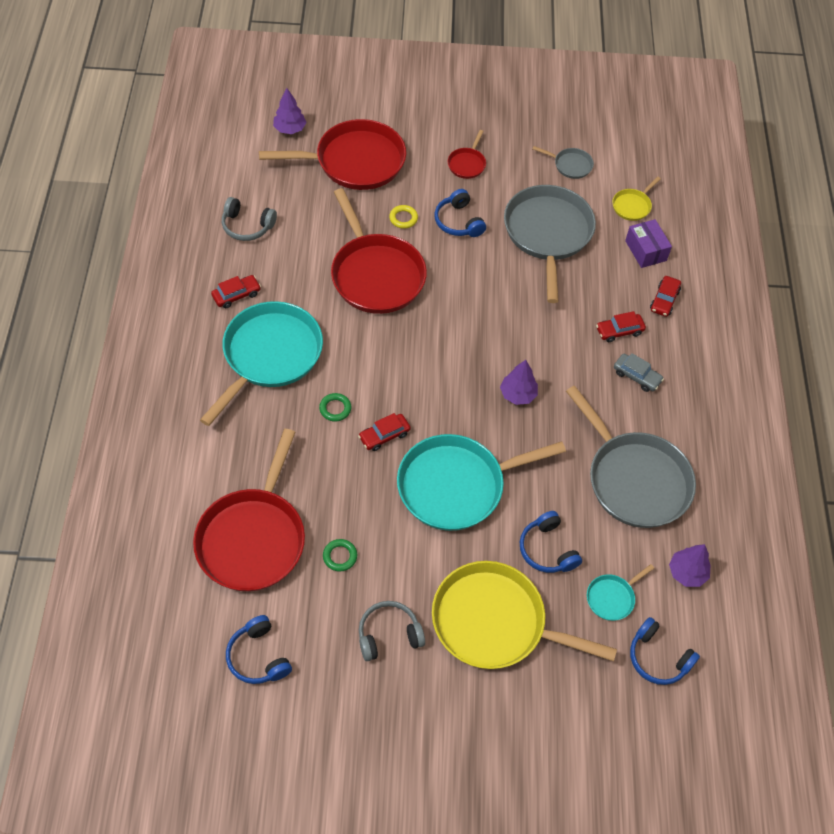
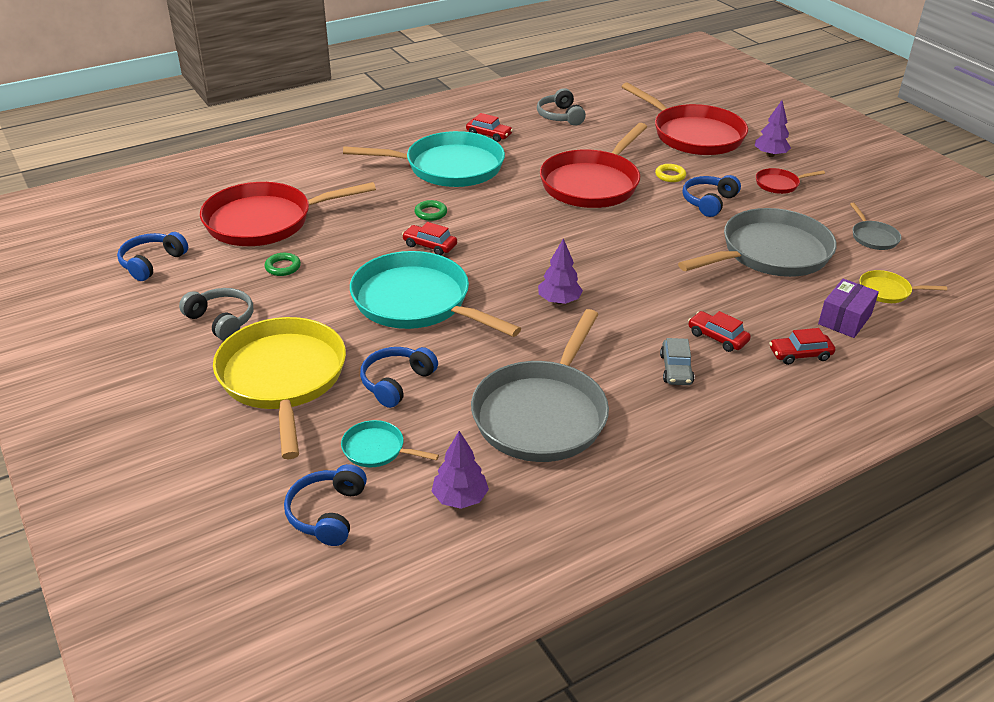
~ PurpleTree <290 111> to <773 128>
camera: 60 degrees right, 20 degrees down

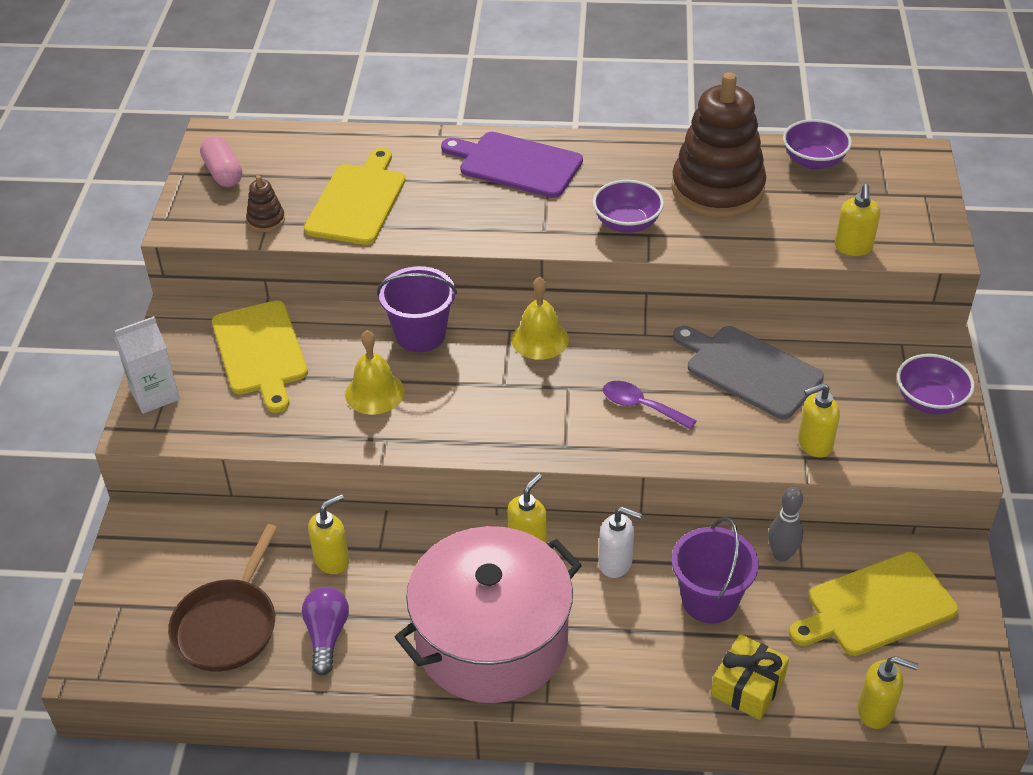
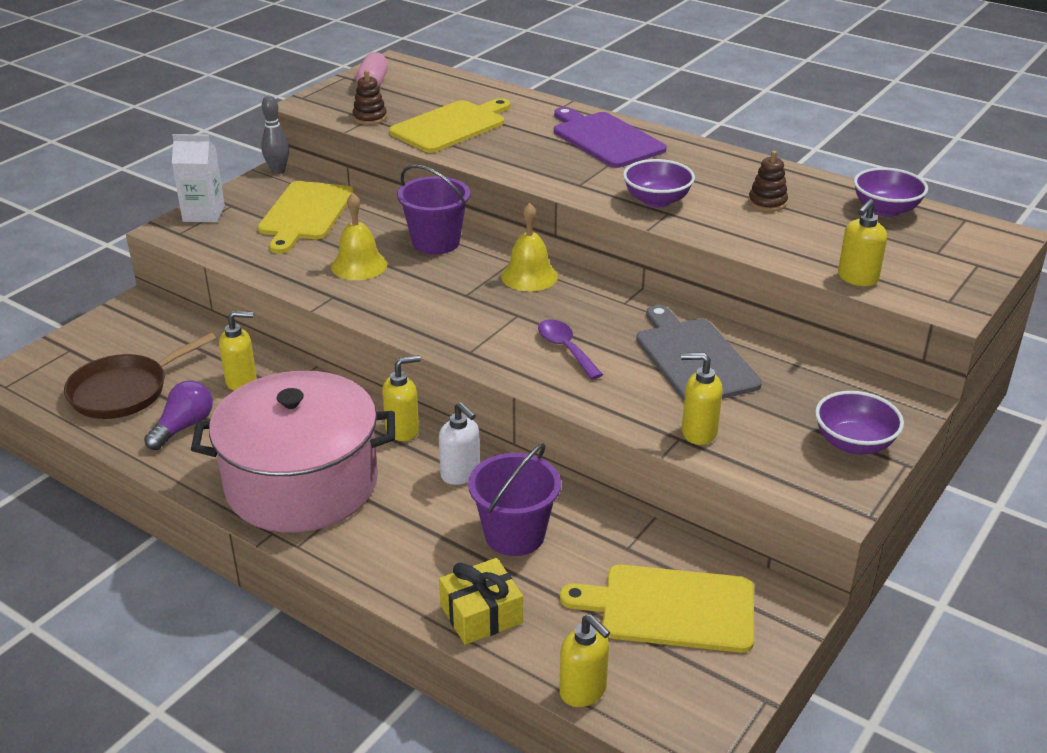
~ DarkBrownStackingToy <718 145> = <768 181> x0.40
~ AshGreyTenpin <785 524> to <275 135>
camera: 30 degrees right, 10 degrees down

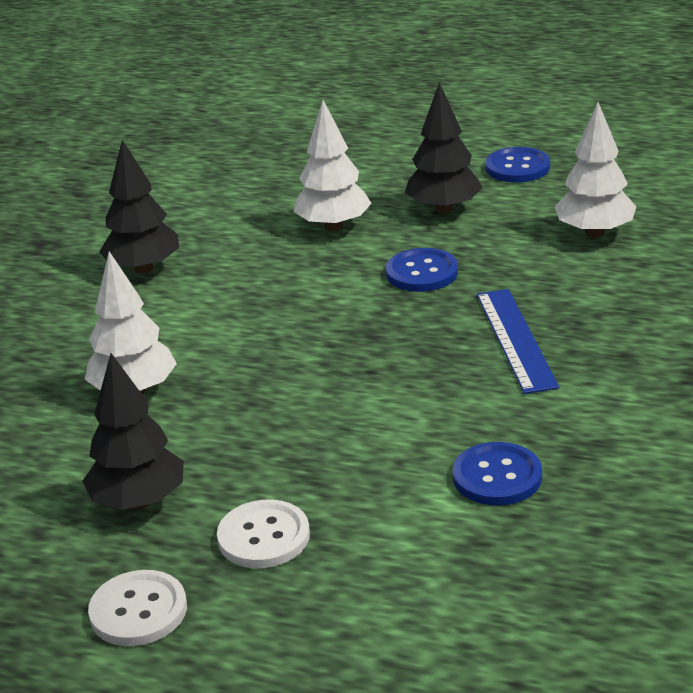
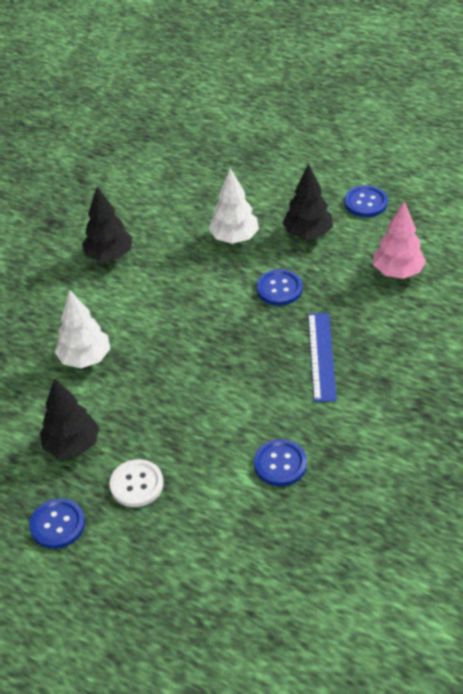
~ SnowWhiteButton <137 608> to BlueButton <57 523>
~ SnowWhiteTree <595 170> to RosePinkTree <399 240>
camera: 10 degrees right, 15 degrees up

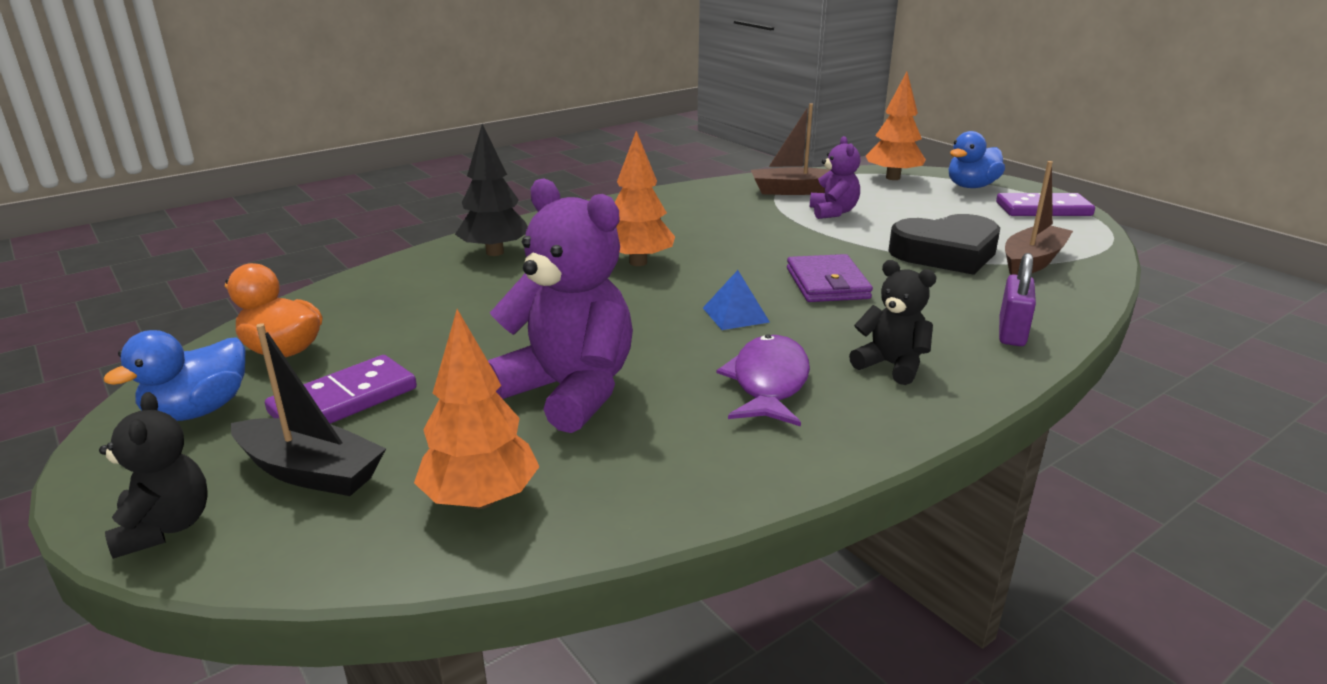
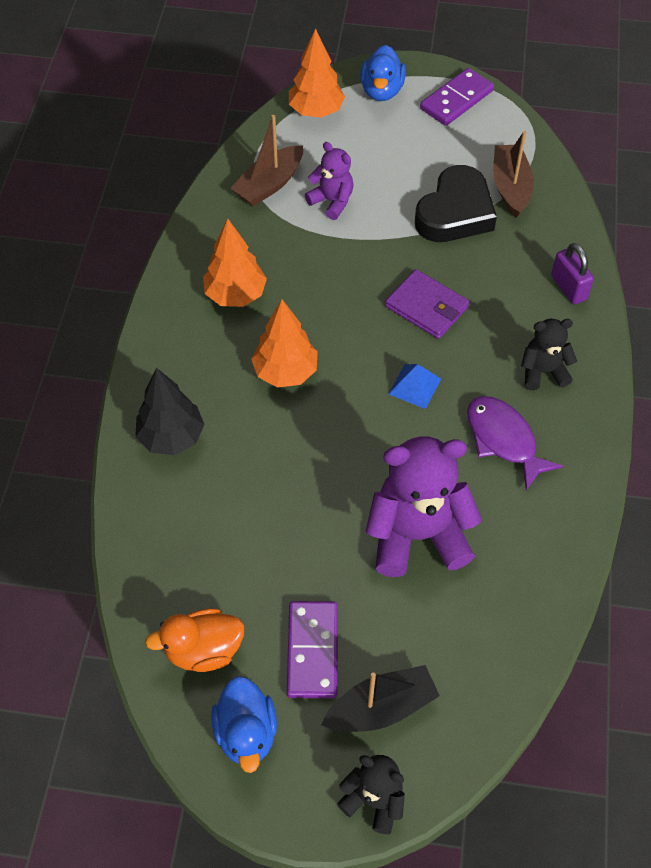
~ BrightOrangeTree <476 409> to <235 263>
camera: 45 degrees left, 30 degrees up

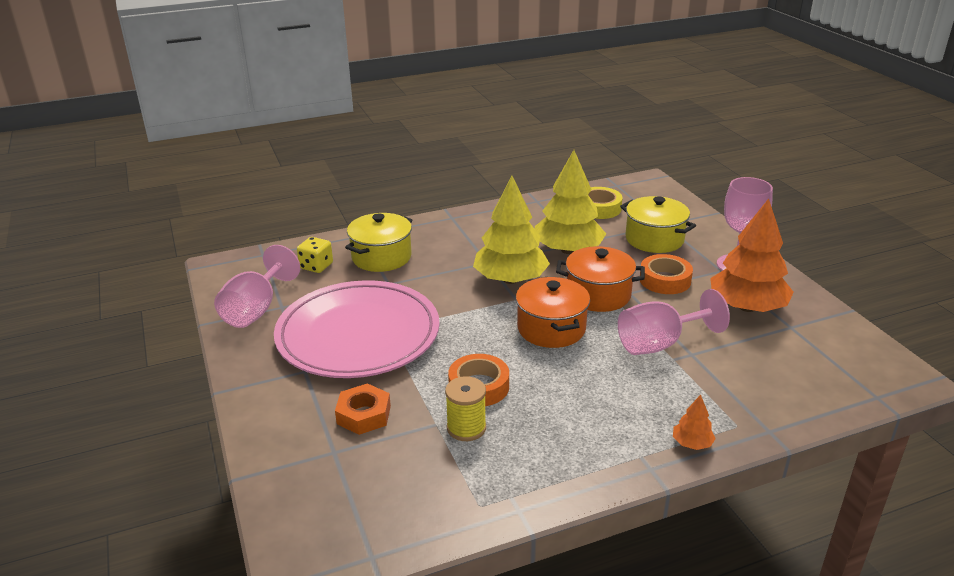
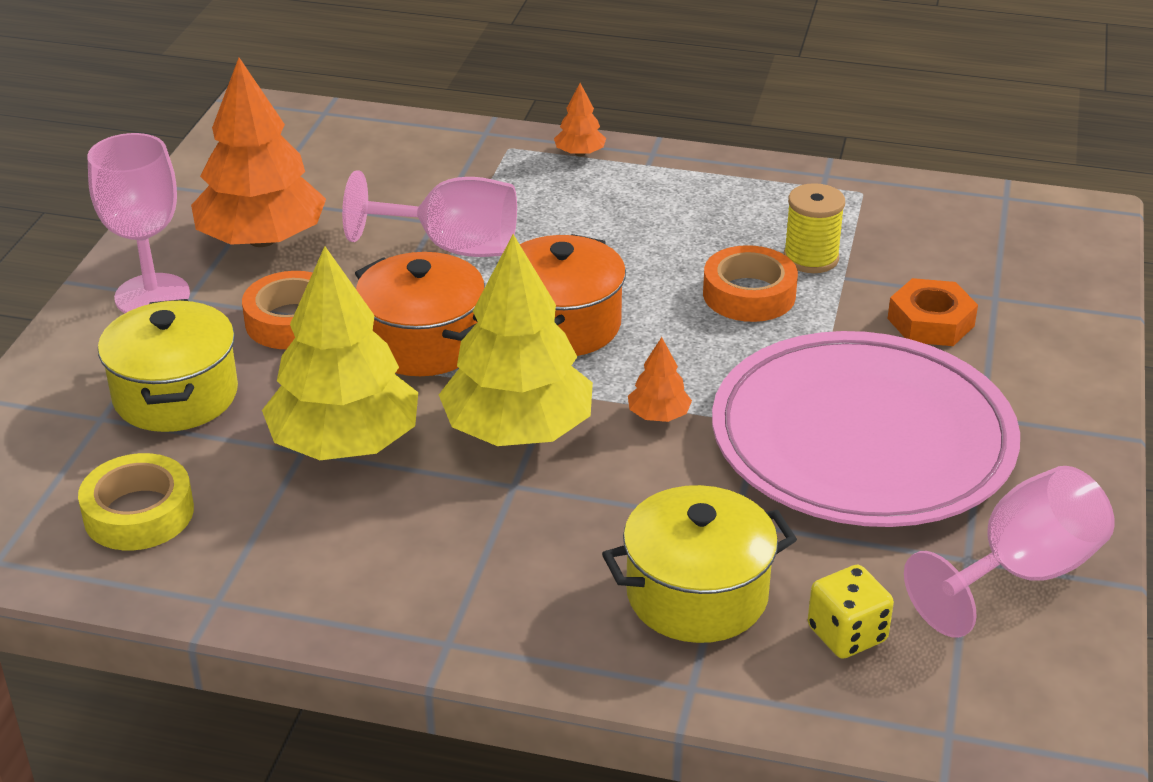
+ BrightOrangeTree <660 379>
camera: 145 degrees left, 5 degrees up

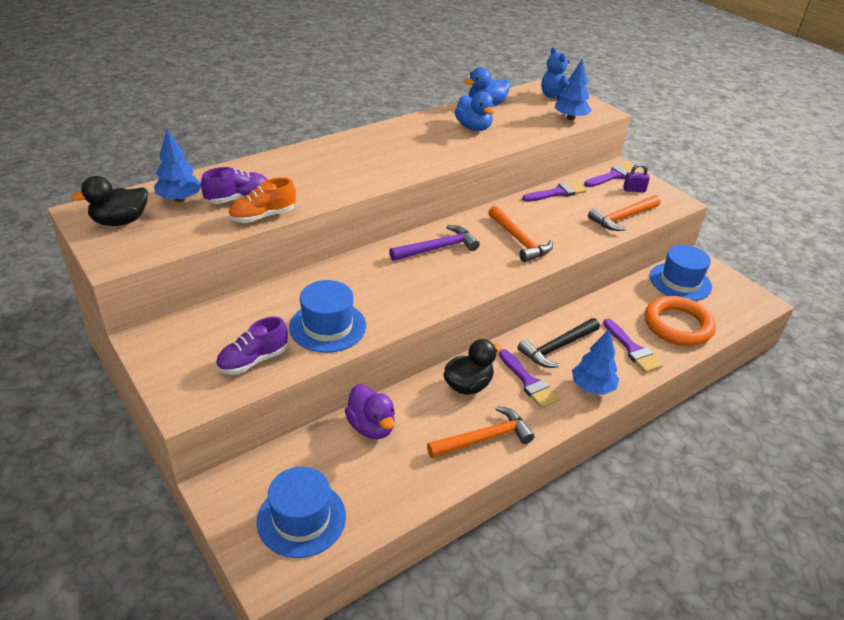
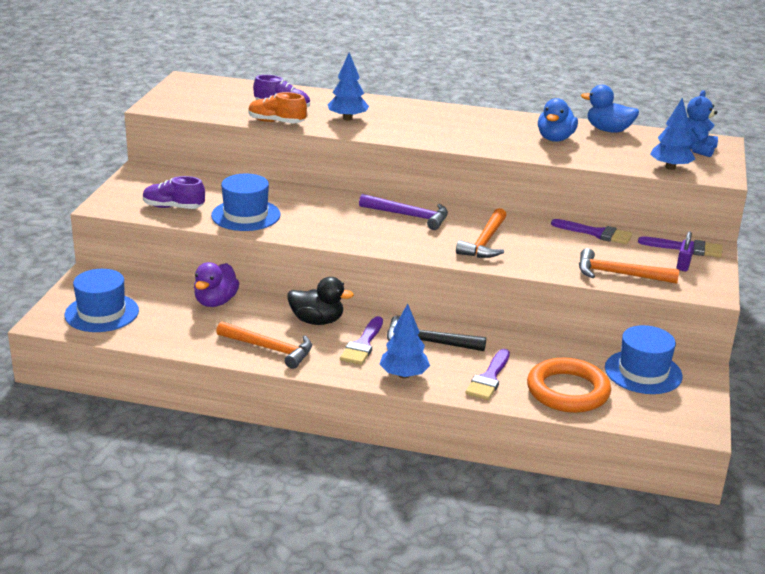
- BlackDuck <109 201>
~ BlueTree <177 165> to <348 86>
~ PurplePadlock <636 177> = <685 251> 60 degrees clockwise
camera: 50 degrees right, 10 degrees down

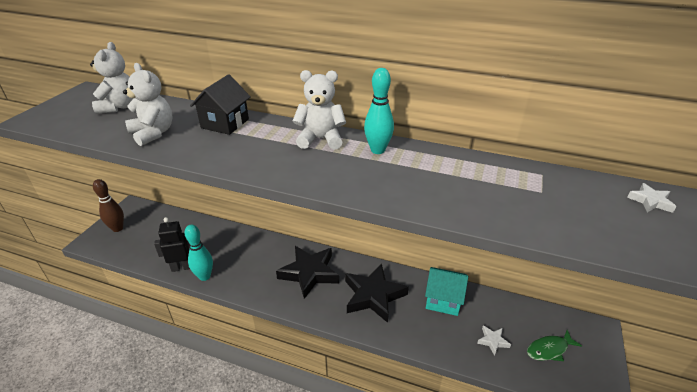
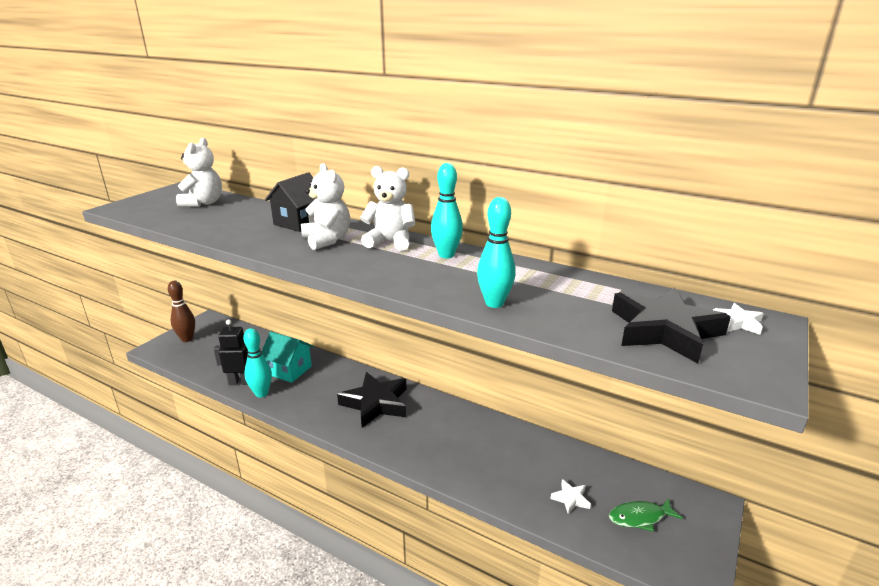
~ SnowWhiteStuffedBear <148 104> to <325 206>
~ BlackStar <377 293> to <671 326>
~ TealHouse <446 291> to <288 357>
+ TealTenpin <496 252>
camera: 10 degrees right, 10 degrees down

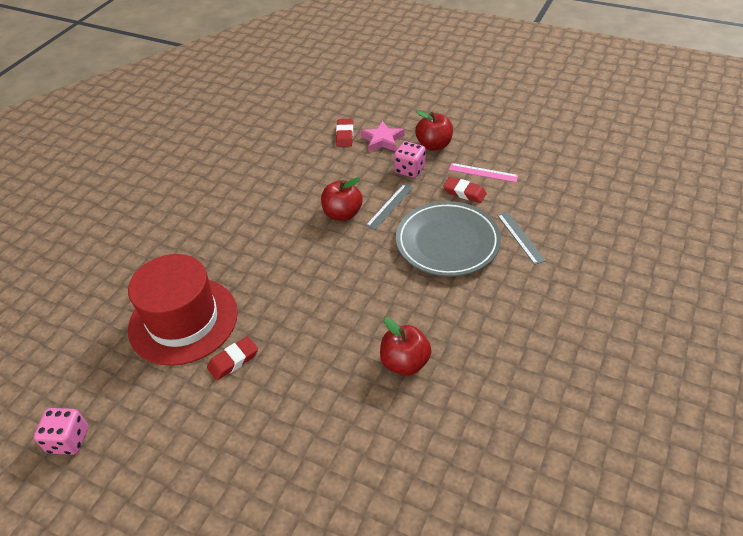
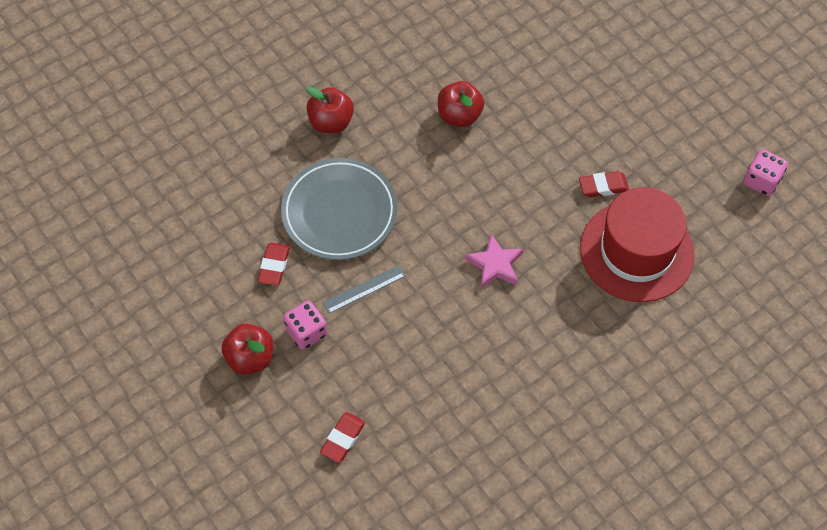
~ ScarletToyApple <342 199> to <330 109>
~ RosePinkStar <382 136> to <494 261>
~ ScarletGumEraser <465 190> = <274 264> 45 degrees clockwise
- RosePinkRuler <484 172>
- AshGreyRuler <521 238>
camera: 155 degrees left, 15 degrees up

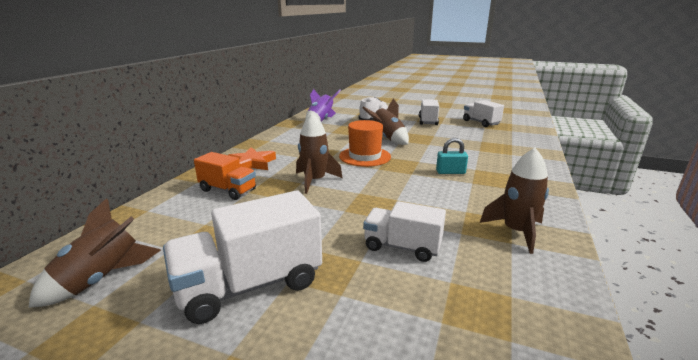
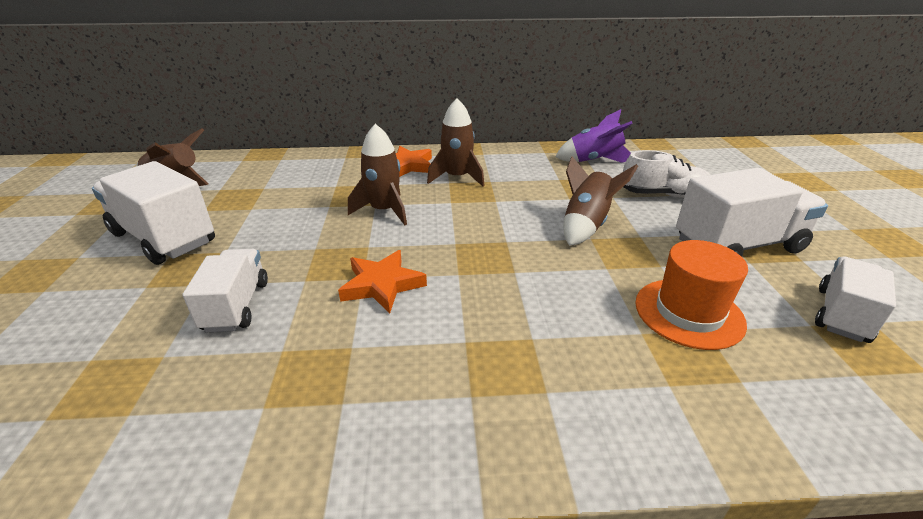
- BrightOrangeTruck <225 176>
~ BrightOrangeTopHat <365 143> to <691 295>
~ SnowWhiteTruck <429 112> = <752 212> x1.60
- TealPadlock <452 156>
~ DarkBrownSpaceship <514 201> to <456 142>
+ BrightOrangeStar <382 281>
camera: 65 degrees right, 10 degrees up

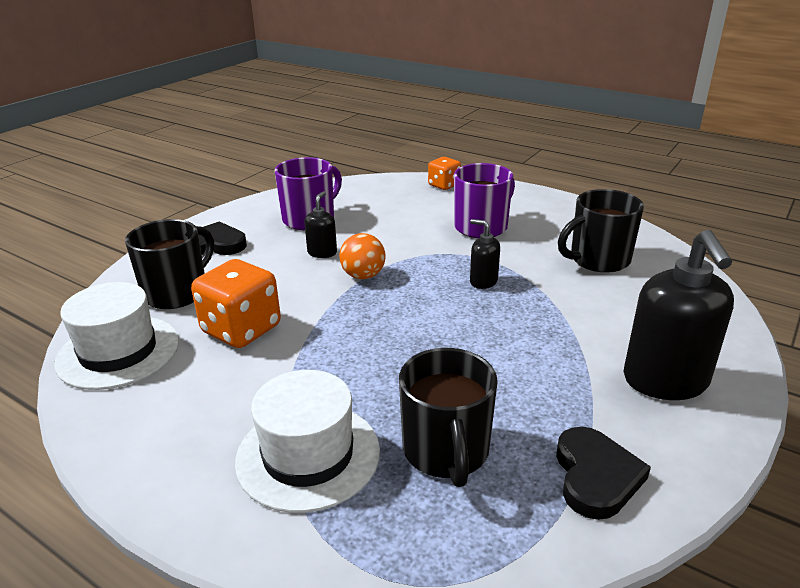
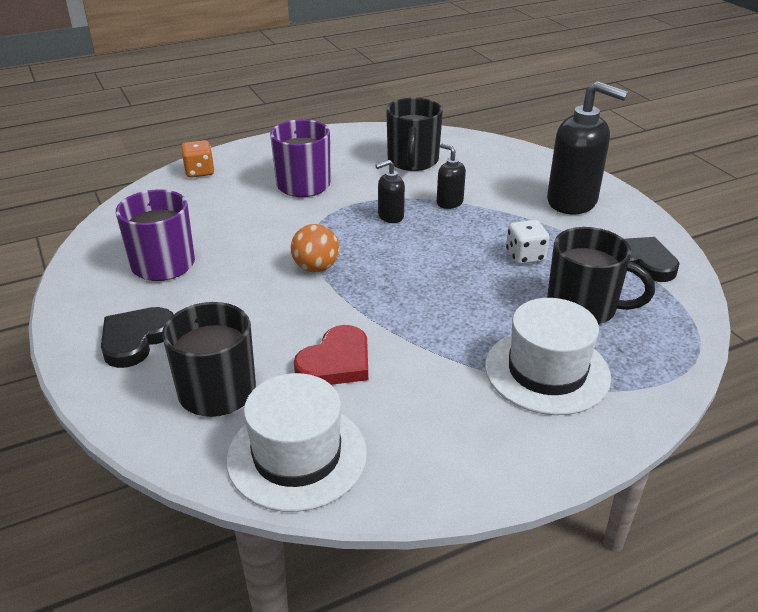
~ BrightOrangeGameDie <236 303> to ScarletHeartShape <331 355>
~ BlackSoapDispenser <320 224> to <451 176>
+ SnowWhiteGameDie <527 242>
camera: 60 degrees left, 5 degrees up

